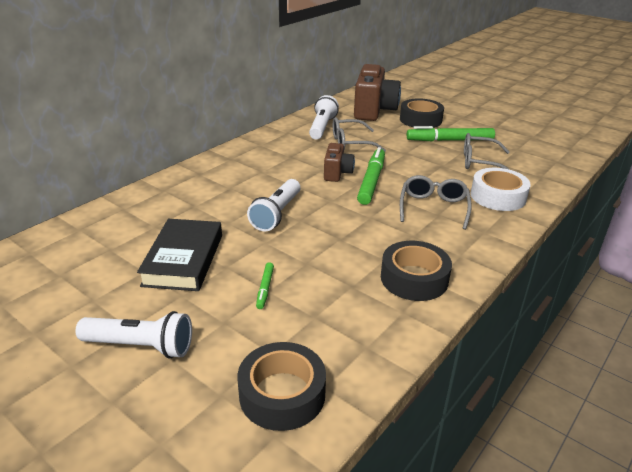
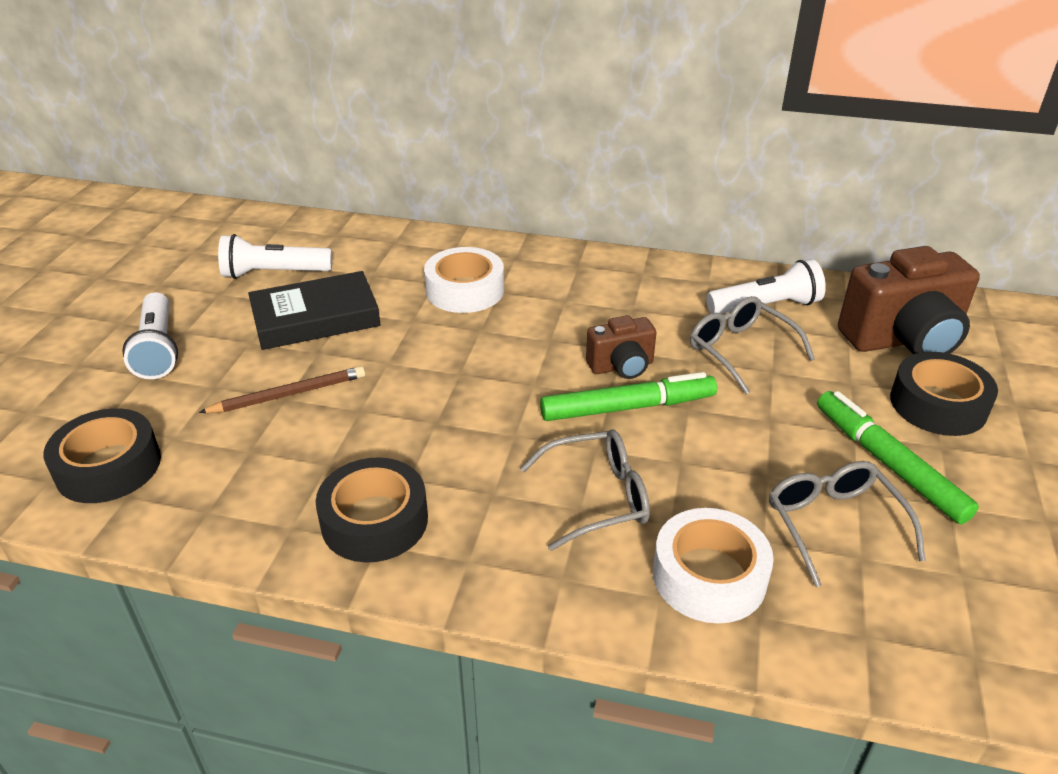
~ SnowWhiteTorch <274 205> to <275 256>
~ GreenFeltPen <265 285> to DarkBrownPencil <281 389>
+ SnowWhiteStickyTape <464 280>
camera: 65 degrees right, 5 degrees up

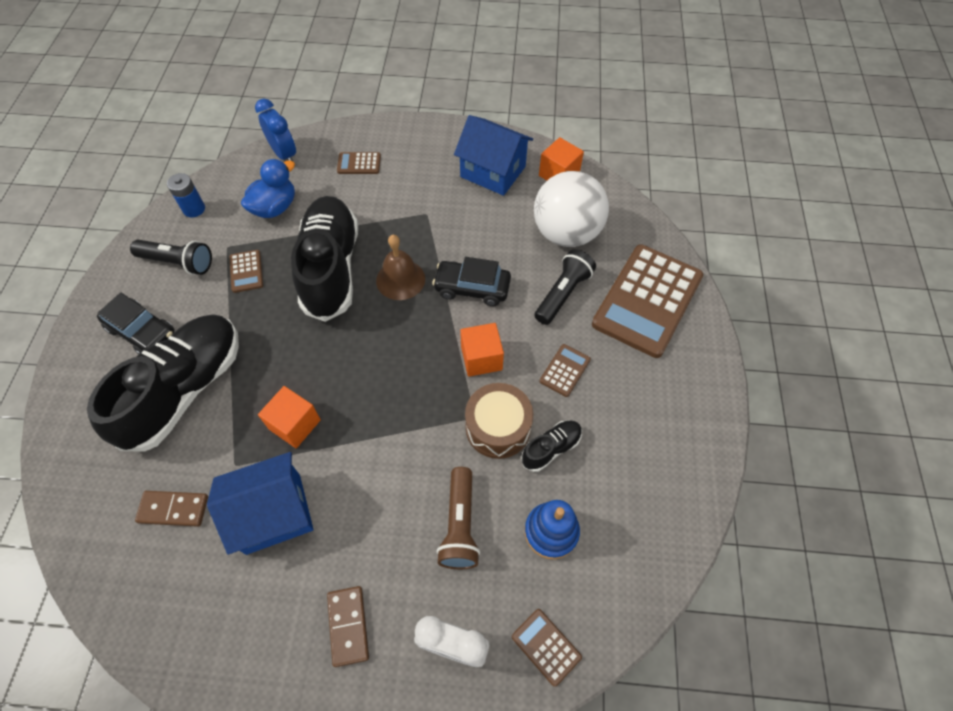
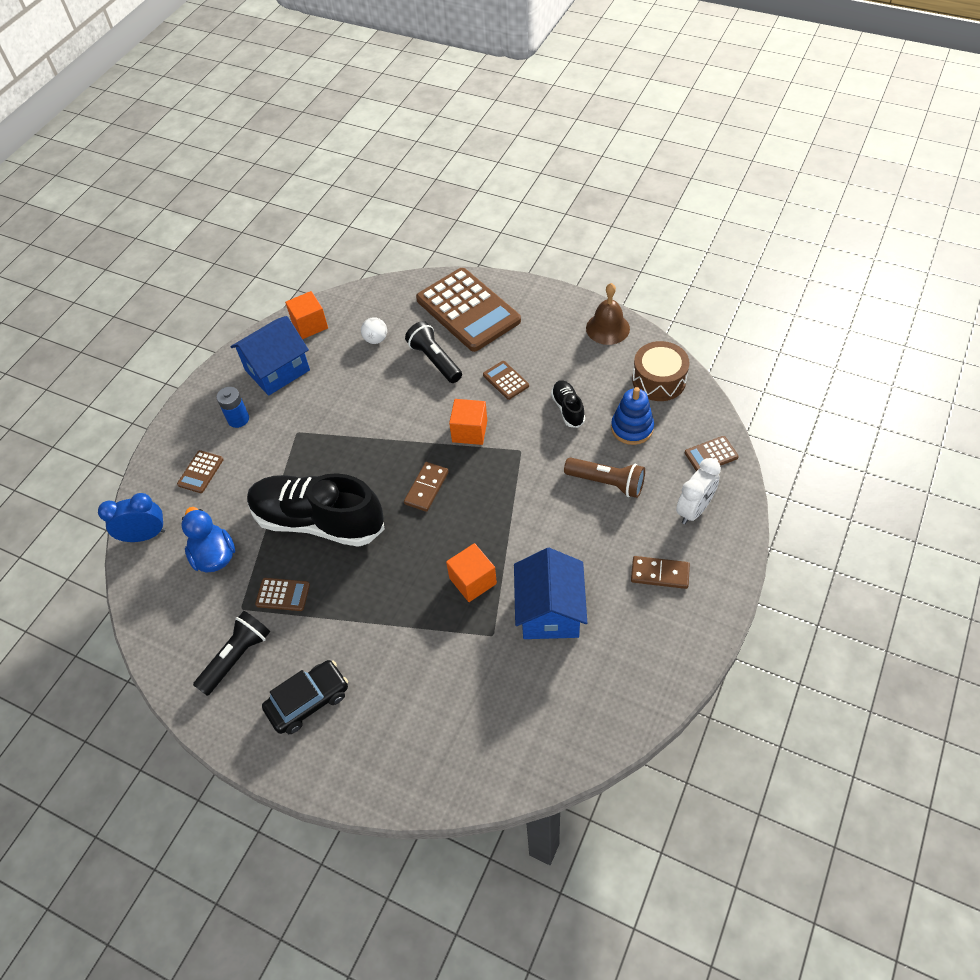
- BlackSneaker <163 383>
~ DarkBrownDominoTile <171 509> to <426 487>
~ BlueAaBattery <186 195> to <233 407>
~ DarkBrownBell <400 267> to <608 314>
- BlackToyCar <472 281>
~ DarkBrownDrum <499 421> to <661 371>
~ SnowWhiteSphere <571 209> = <374 330> x0.40
camera: 65 degrees left, 5 degrees down

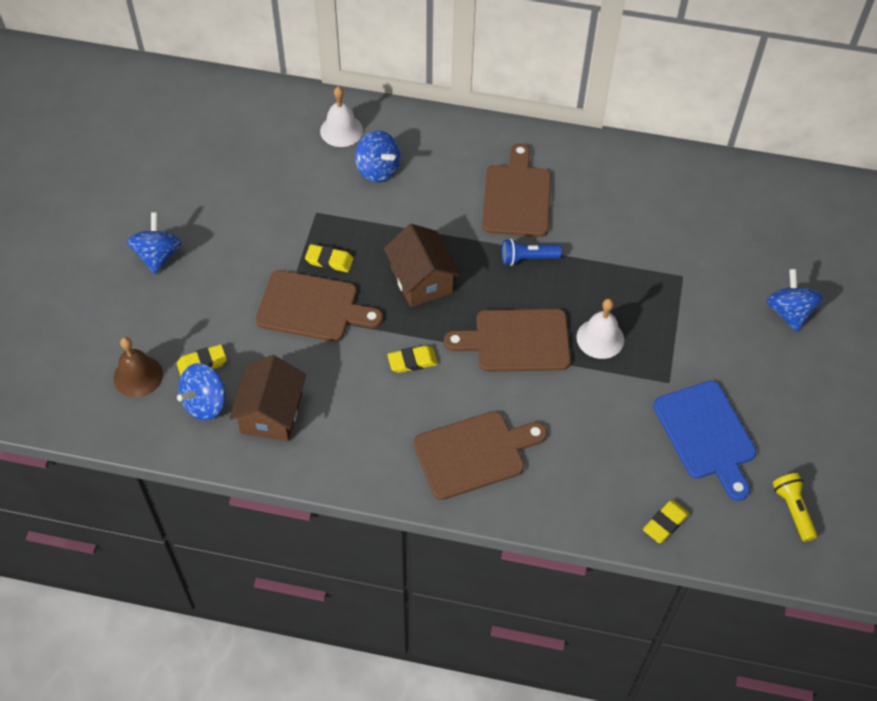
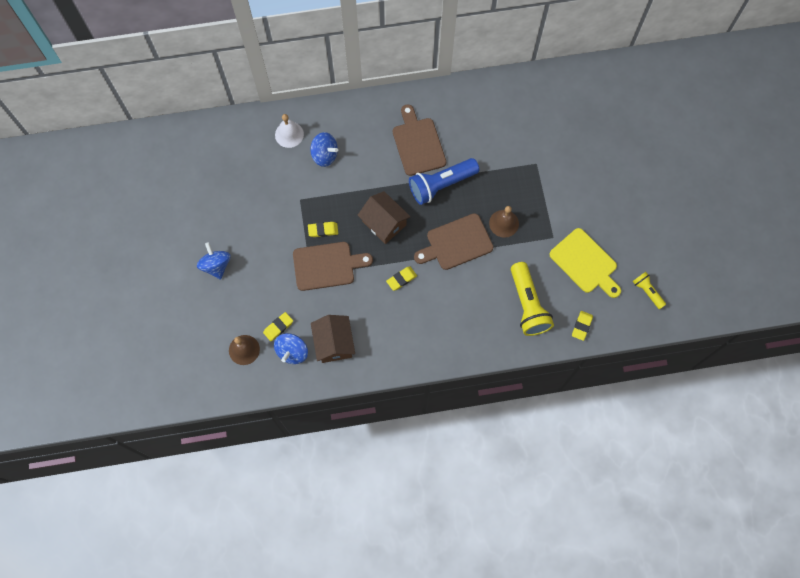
- DarkBrownChoppingBoard <480 455>
~ BlueTorch <532 252> = <444 181> x1.86
~ SnowWhiteBell <600 329> to DarkBrownBell <504 222>
~ BlueChoppingBoard <704 441> to GoldenChoppingBoard <585 263>
- BlueWhirligig <794 300>
+ GoldenTorch <532 299>
camera: 20 degrees left, 15 degrees up

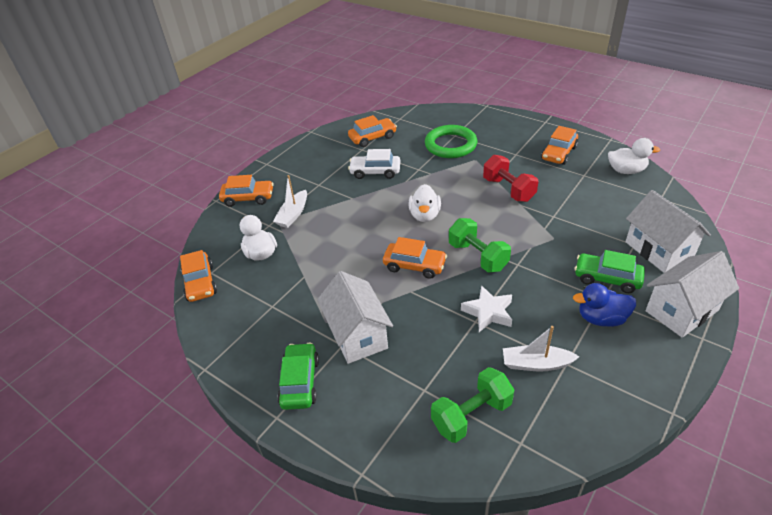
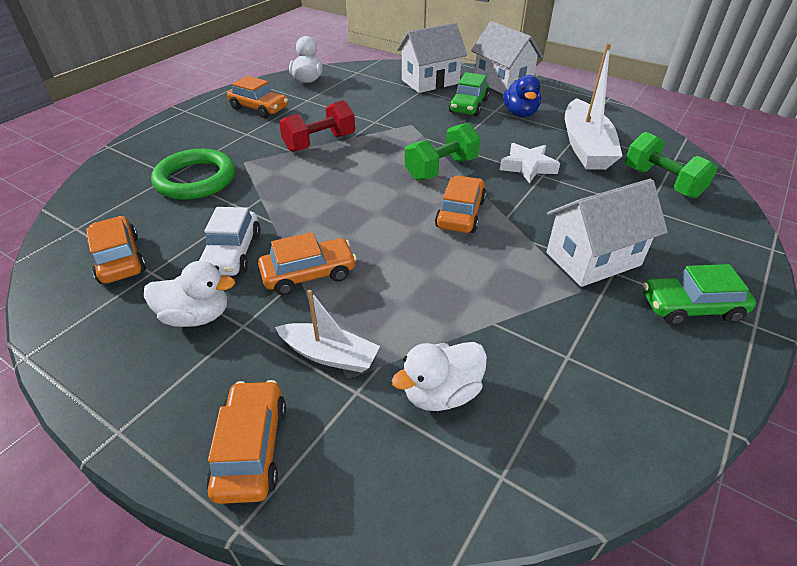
~ BrightOrangeToyCar <198 276> to <307 263>
~ SnowWhiteDuck <424 203> to <189 294>
~ SnowWhiteSailboat <541 349> = <593 106> x1.73
camera: 95 degrees left, 0 degrees up

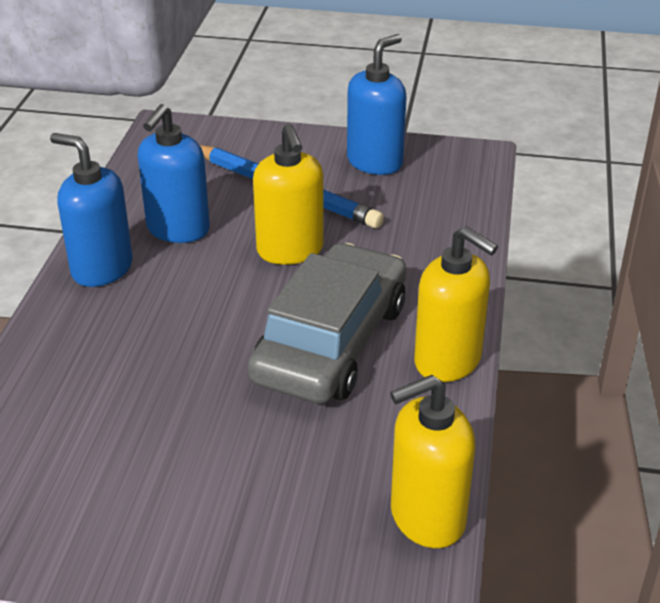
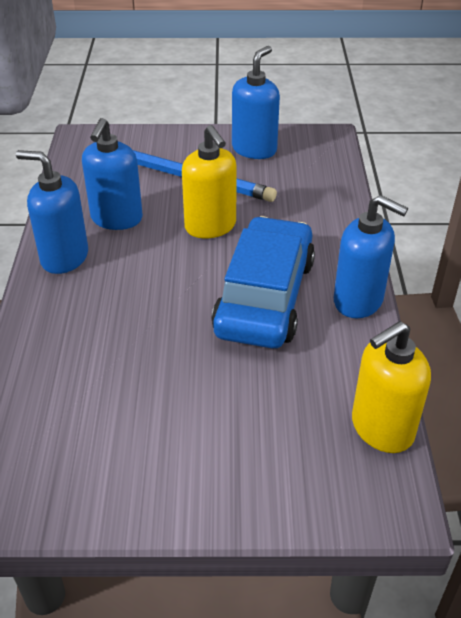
~ AshGreyToyCar <327 323> to BlueToyCar <263 282>
~ GoldenSoapDispenser <456 304> to BlueSoapDispenser <371 256>
camera: 10 degrees left, 5 degrees up

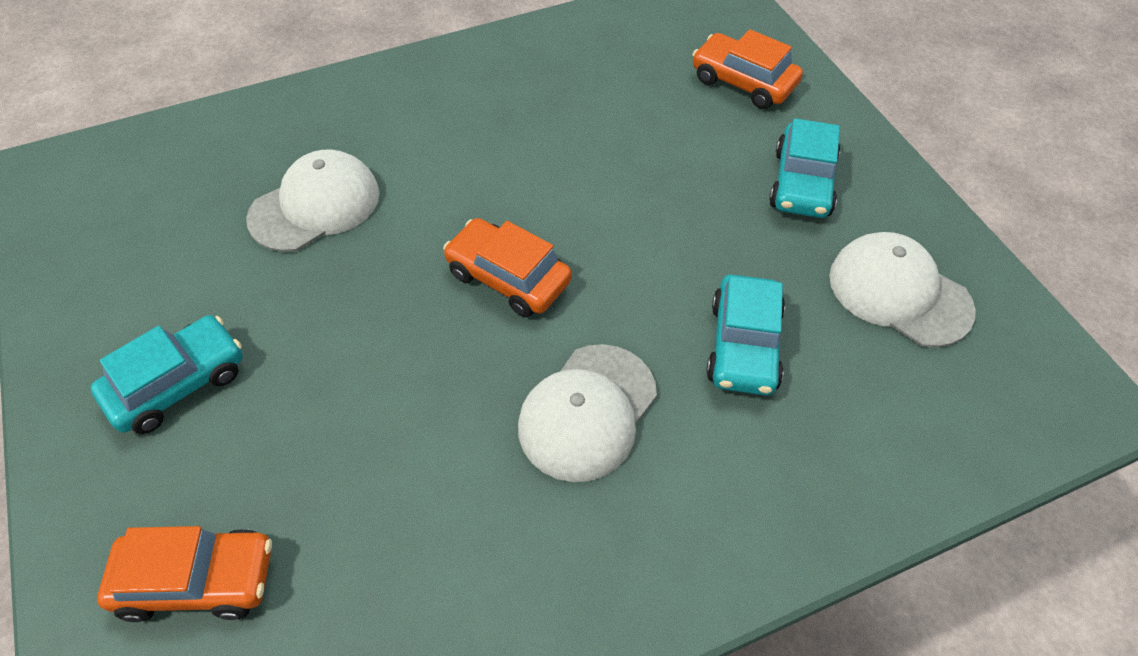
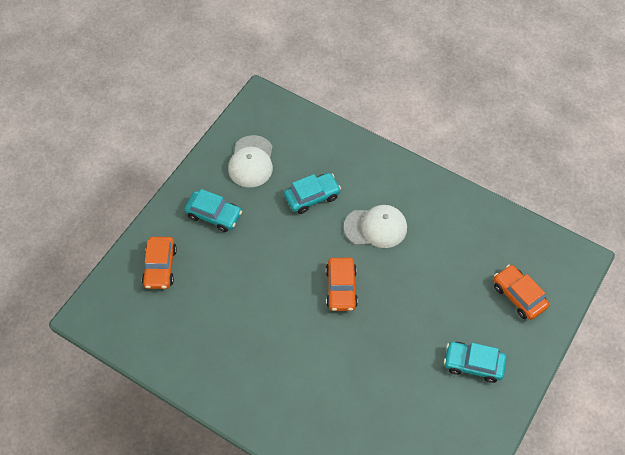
- SnowWhitePeakedCap <312 200>
~ TealToyCar <804 168> = <213 210> 45 degrees clockwise
camera: 125 degrees left, 5 degrees up

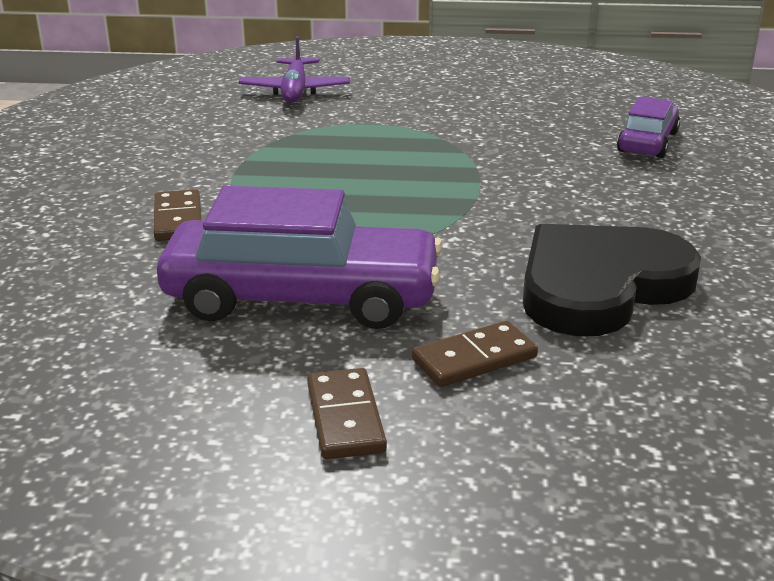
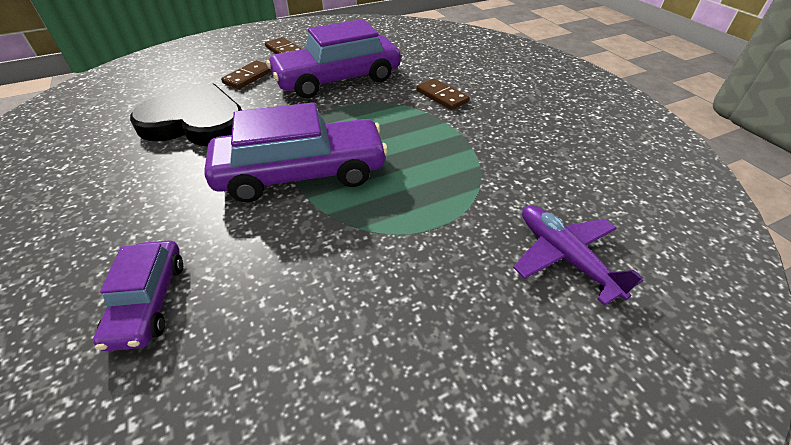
~ BlackHeartShape <612 280> = <186 114> 105 degrees counterclockwise
+ PurpleToyCar <296 152>
camera: 150 degrees right, 15 degrees up

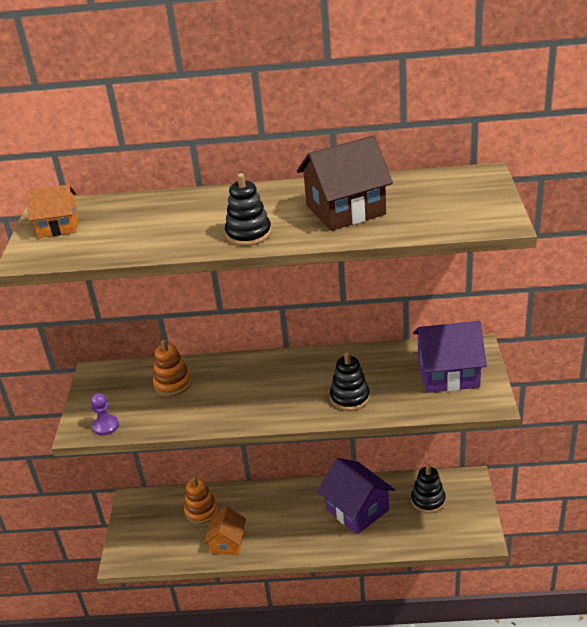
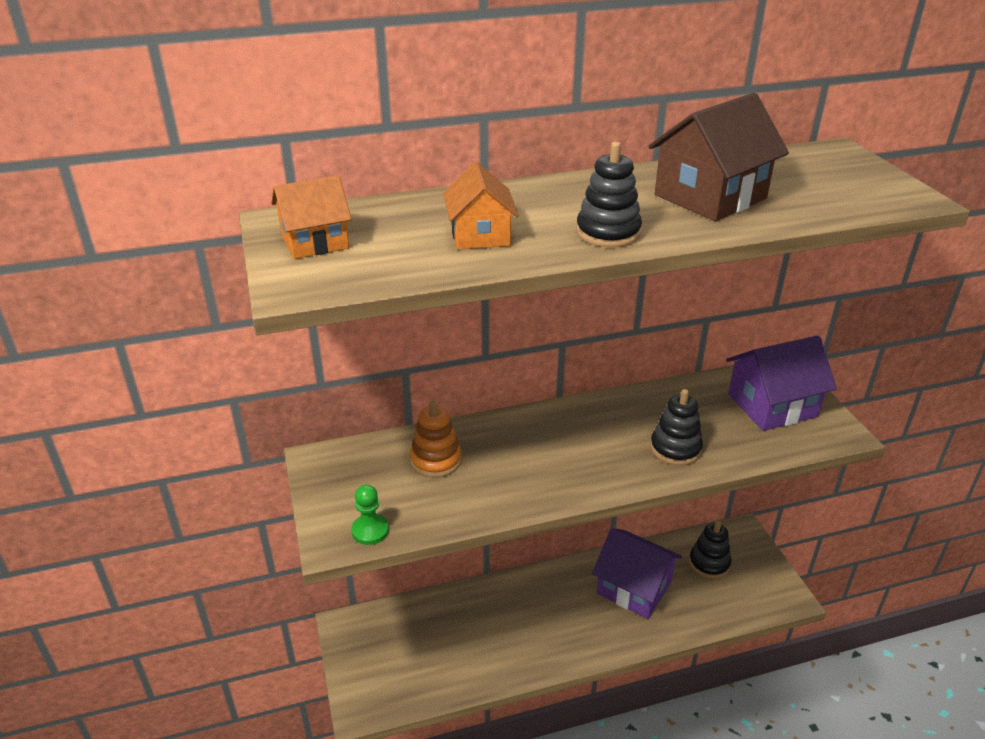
~ PurpleChessPawn <105 414> to GreenChessPawn <370 515>
- BrightOrangeStackingToy <201 500>
~ BrightOrangeHouse <225 531> to <481 206>
camera: 20 degrees left, 0 degrees up

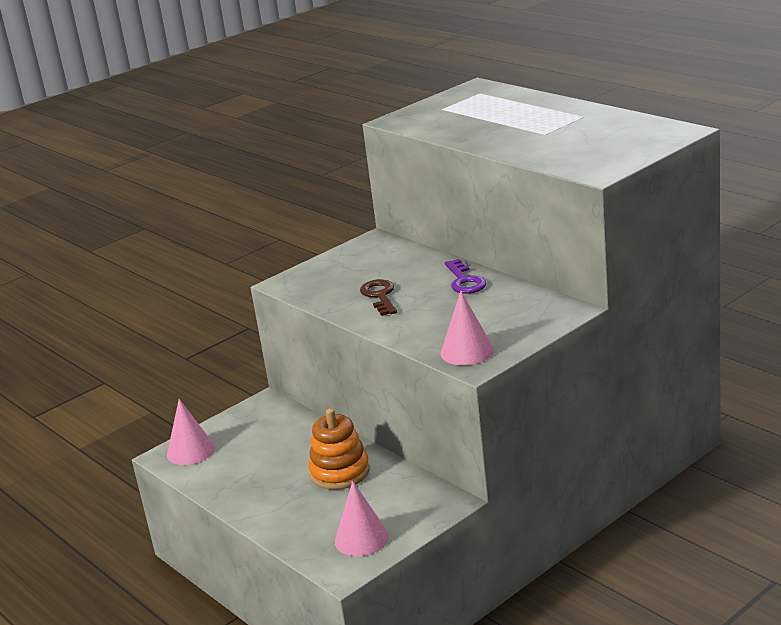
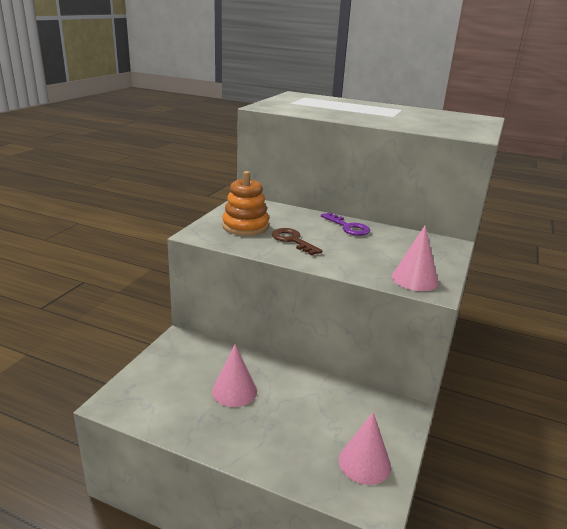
~ RosePinkCone <191 432> to <234 375>
~ BrightOrangeStackingToy <339 449> to <245 203>
camera: 30 degrees left, 0 degrees up

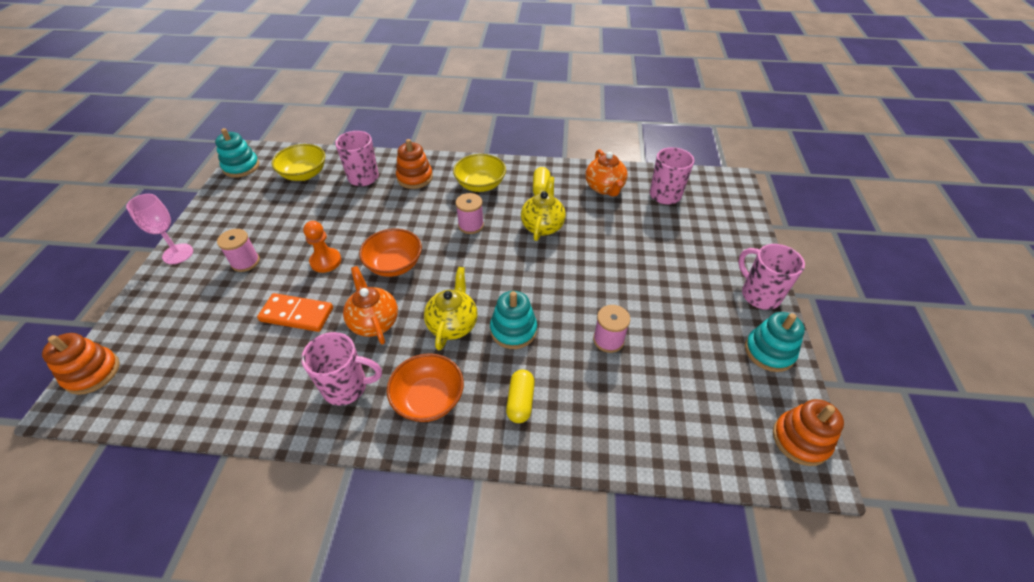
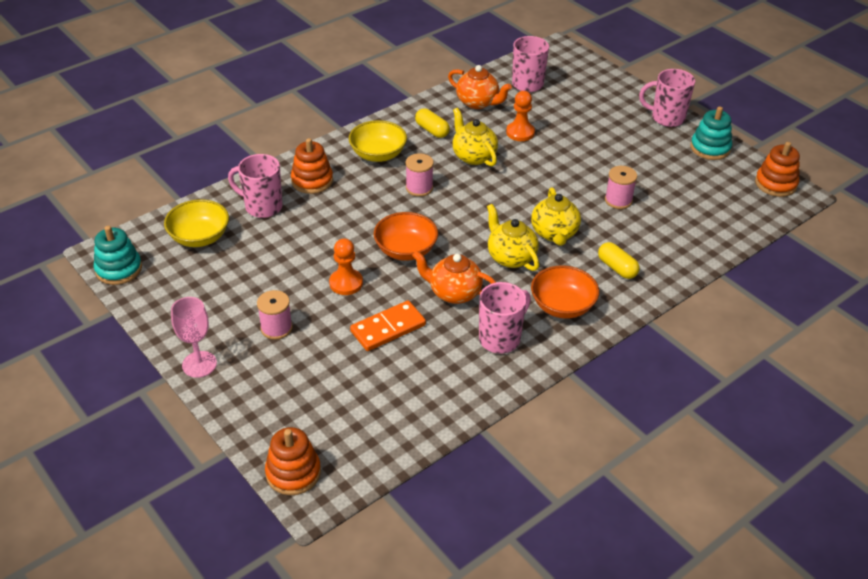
~ TealStackingToy <513 320> to GoldenTeapot <556 216>
+ BrightOrangeChessPawn <520 116>
camera: 45 degrees left, 5 degrees down

